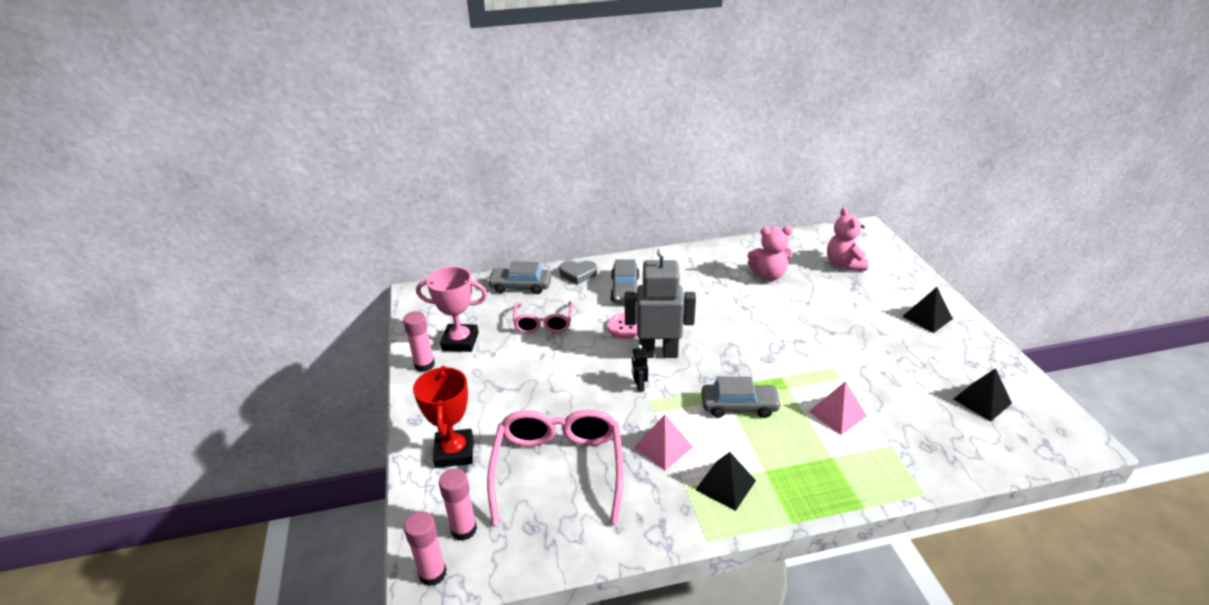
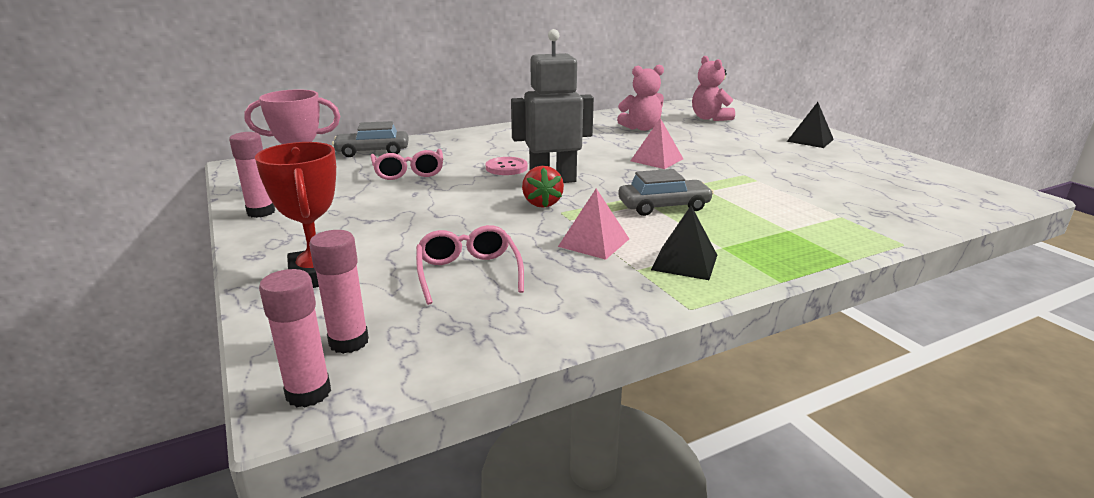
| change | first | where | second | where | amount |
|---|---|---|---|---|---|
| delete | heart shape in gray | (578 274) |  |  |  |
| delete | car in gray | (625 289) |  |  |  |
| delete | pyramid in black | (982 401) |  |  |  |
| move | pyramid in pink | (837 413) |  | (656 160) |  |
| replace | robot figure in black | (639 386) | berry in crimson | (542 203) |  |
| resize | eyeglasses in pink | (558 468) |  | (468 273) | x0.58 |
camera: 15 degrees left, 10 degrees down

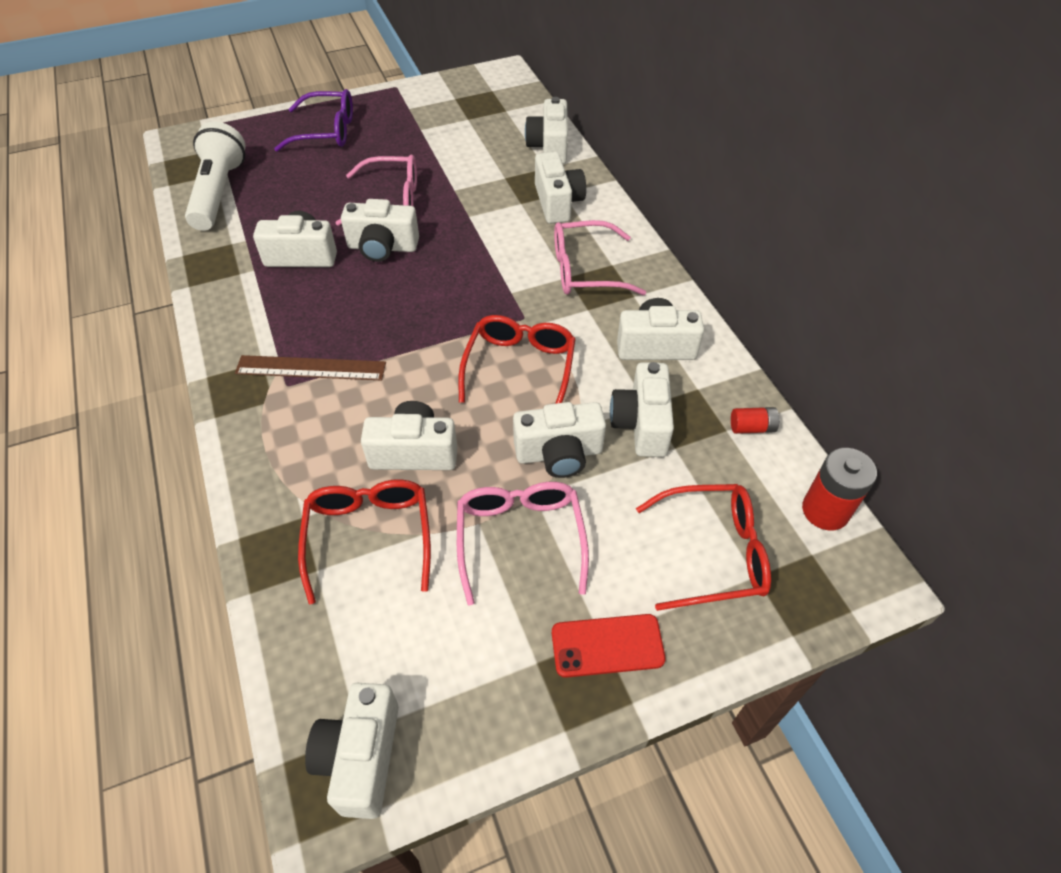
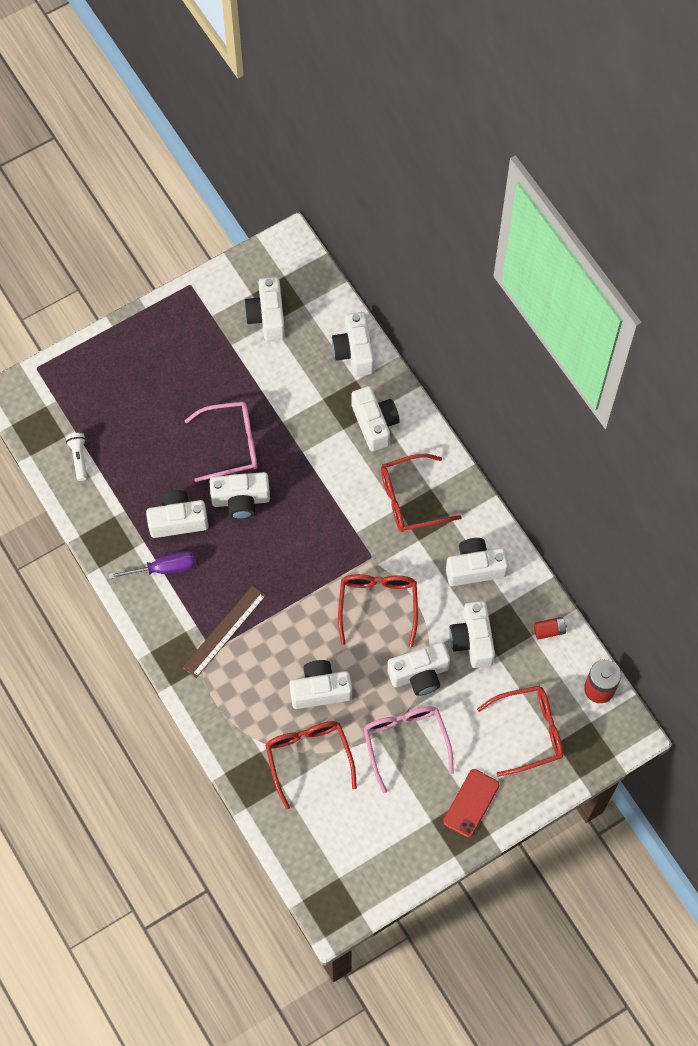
| change | first | where | second | where | amount |
|---|---|---|---|---|---|
| delete | eyeglasses in purple | (326 131) |  |  |  |
| insert |  |  | hand screwdriver in purple | (164 568) |  |
| move | compact camera in white | (361 757) |  | (267 316) |  |
| recolor | eyeglasses in pink | (585 270) | eyeglasses in crimson | (410 499) |  |
| rotate | measuring stick in brown | (311 368) |  | (224 631) | 45 degrees counterclockwise |
| rotate | smartphone in crimson | (607 646) |  | (471 803) | 45 degrees counterclockwise |
| resize | flashlight in white | (218 192) |  | (79 458) | x0.46 |
camera: 10 degrees left, 15 degrees up

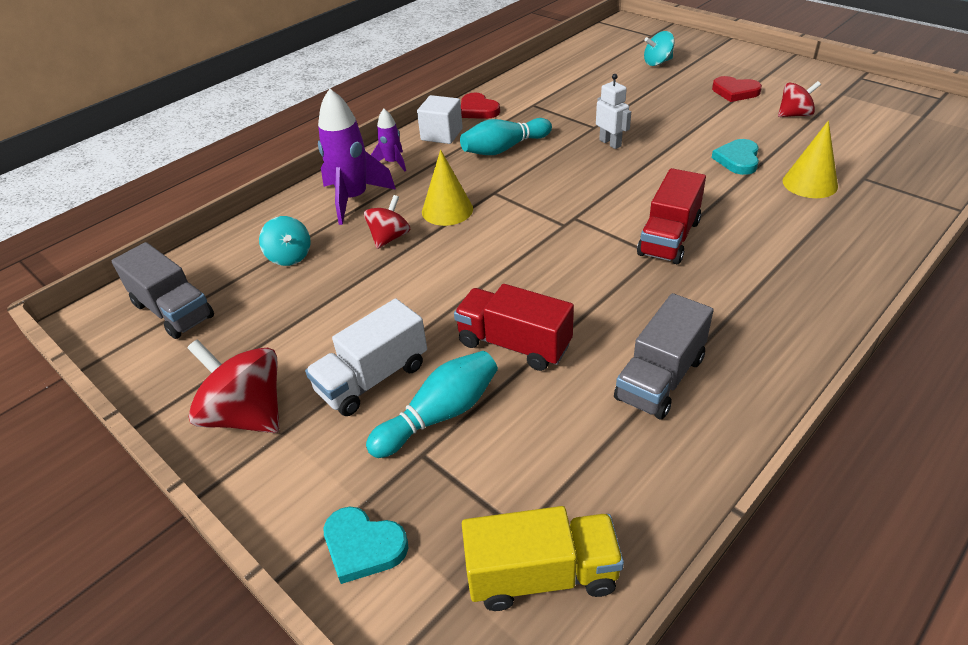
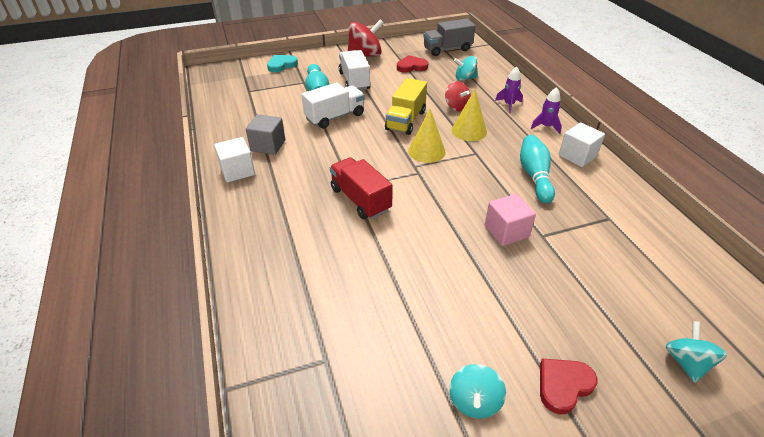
| change | first | where | second | where | amount |
|---|---|---|---|---|---|
| delete | heart shape in teal | (738 159) |  |  |  |
| insert |  |  | solid cube in white | (237 171) |  |
| move | heart shape in crimson | (478 110) |  | (411 66) |  |
| move | truck in golden | (541 575) |  | (405 120) |  |
| move | cone in golden | (810 183) |  | (426 151) |  |
| replace | robot figure in white | (610 143) | solid cube in pink | (506 231) |  |
| replace | truck in gray | (660 378) | solid cube in gray | (268 146) |  |
| recolor | truck in crimson | (514 344) | truck in white | (335 117) |  |
| recolor | toy top in crimson | (794 115) | toy top in teal | (474 401) |  |
| resize | toy rocket in purple | (353 199) |  | (509 105) | x0.54 |
camera: 115 degrees right, 0 degrees up

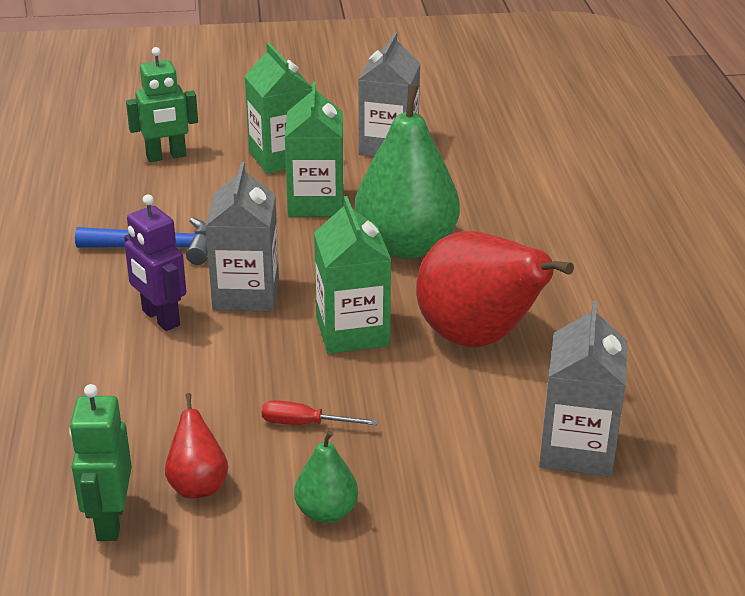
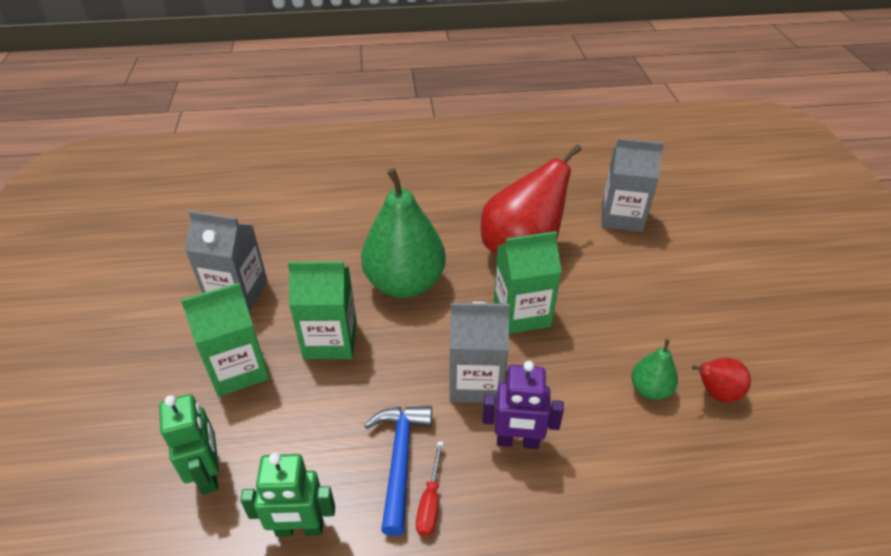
| change | first | where | second | where | amount |
|---|---|---|---|---|---|
| move | robot figure in leaf-green | (110 521) |  | (299 529) |  |
| move | hand screwdriver in crimson | (305 424) |  | (430 502) |  |
| move | pear in leaf-green | (326 512) |  | (650 389) |  |
| rotate | robot figure in purple | (160 318) |  | (517 441) | 45 degrees clockwise |
camera: 90 degrees left, 10 degrees up

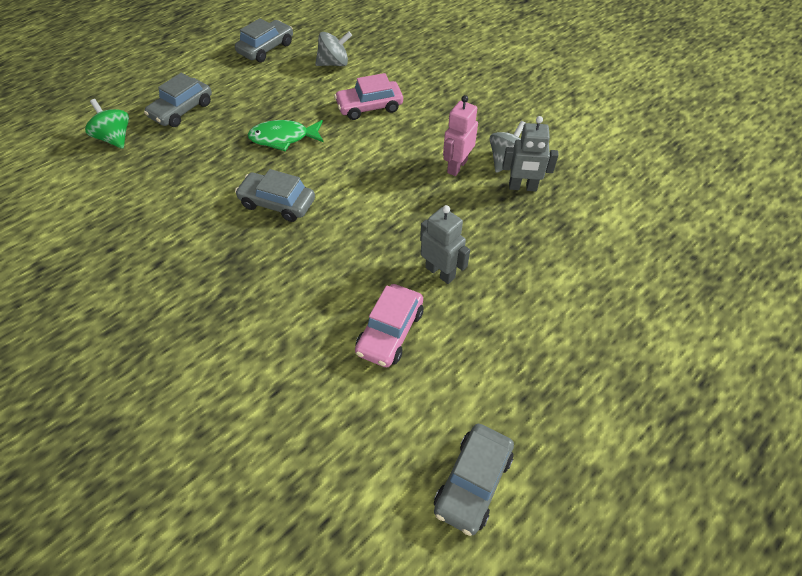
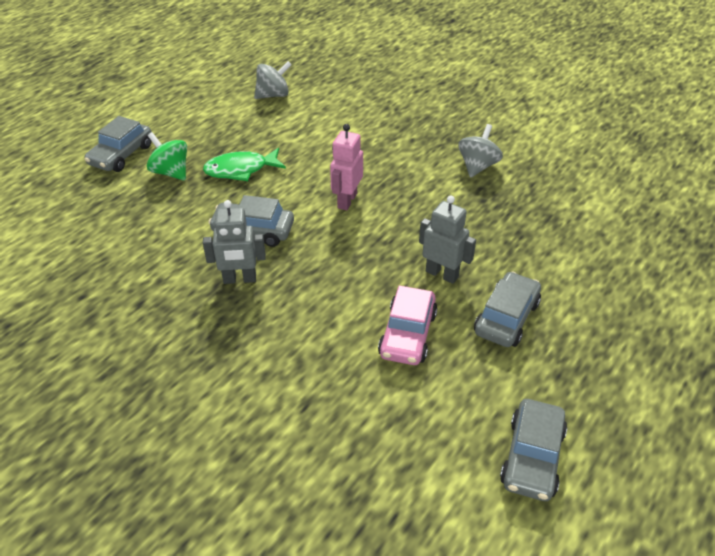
| change | first | where | second | where | amount |
|---|---|---|---|---|---|
| delete | car in pink | (369 107) |  |  |  |
| move | toy top in leaf-green | (115 138) |  | (171 172) |  |
| move | car in gray | (266 48) |  | (506 318) |  |
| move | robot figure in pink | (456 166) |  | (346 201) |  |
| move | robot figure in gray | (522 187) |  | (240 279) |  |
camera: 10 degrees left, 10 degrees down

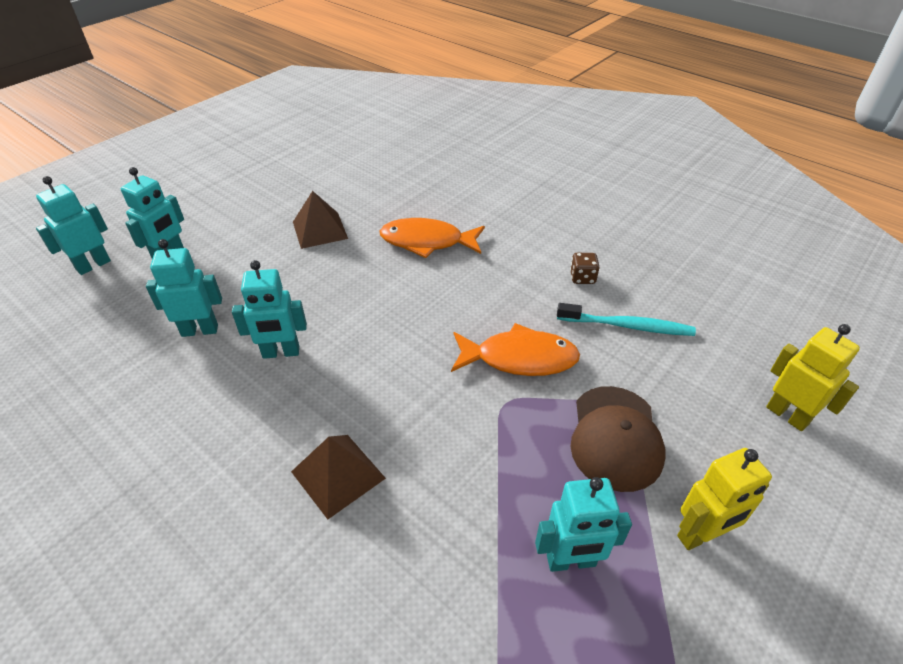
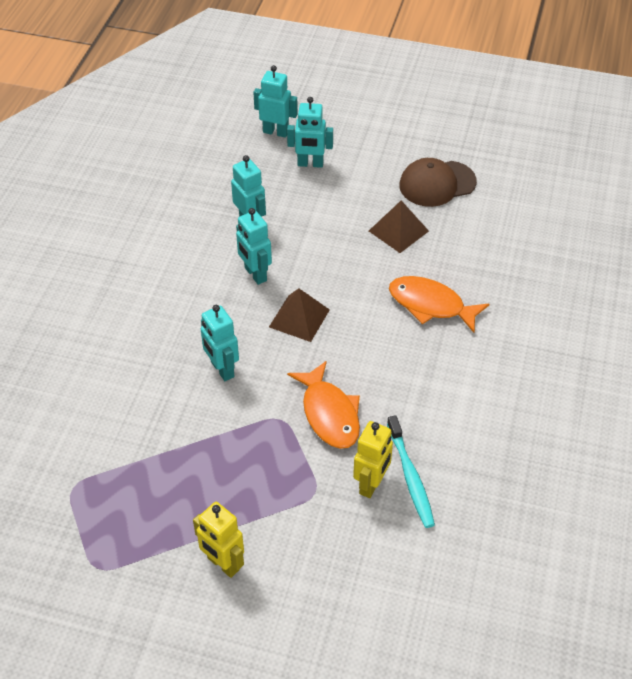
| change | first | where | second | where | amount |
|---|---|---|---|---|---|
| delete | game die in brown | (582 278) |  |  |  |
| move | pyramid in brown | (338 474) |  | (299 318) |  |
| move | robot figure in teal | (571 561) |  | (222 369) |  |
| move | cap in brown | (615 437) |  | (437 184) |  |
| move | robot figure in golden | (787 415) |  | (371 484) |  |
| rotate | fish figure in bright orange | (427 242) |  | (431 305) | 45 degrees counterclockwise |
camera: 65 degrees right, 5 degrees up

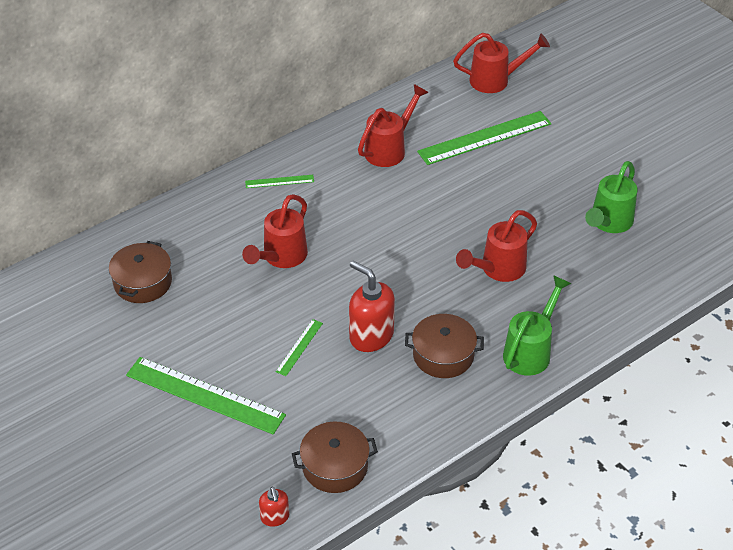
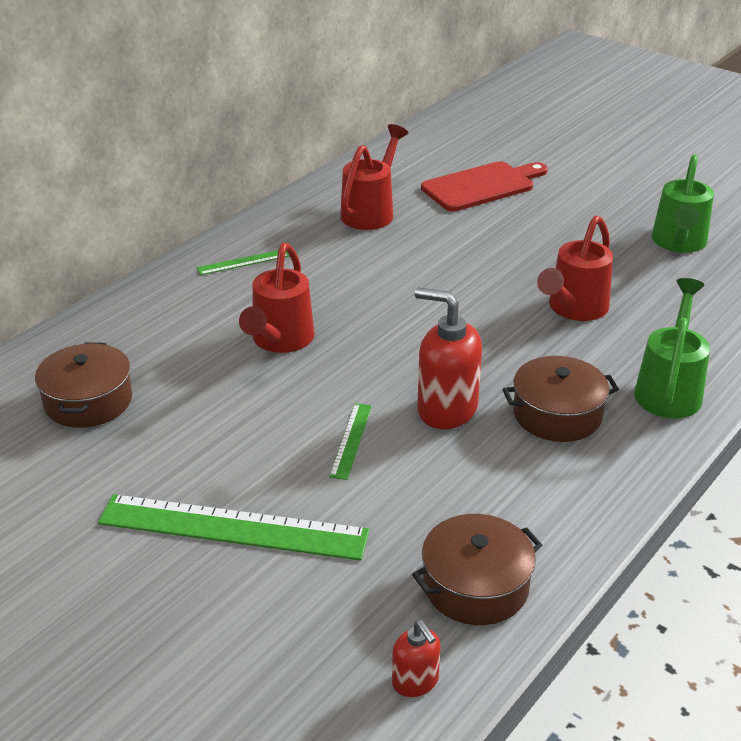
| change | first | where | second | where | amount |
|---|---|---|---|---|---|
| delete | watering can in crimson | (496 80) |  |  |  |
| replace | measuring stick in leaf-green | (485 138) | cutting board in crimson | (482 186) |  |
camera: 15 degrees left, 10 degrees down

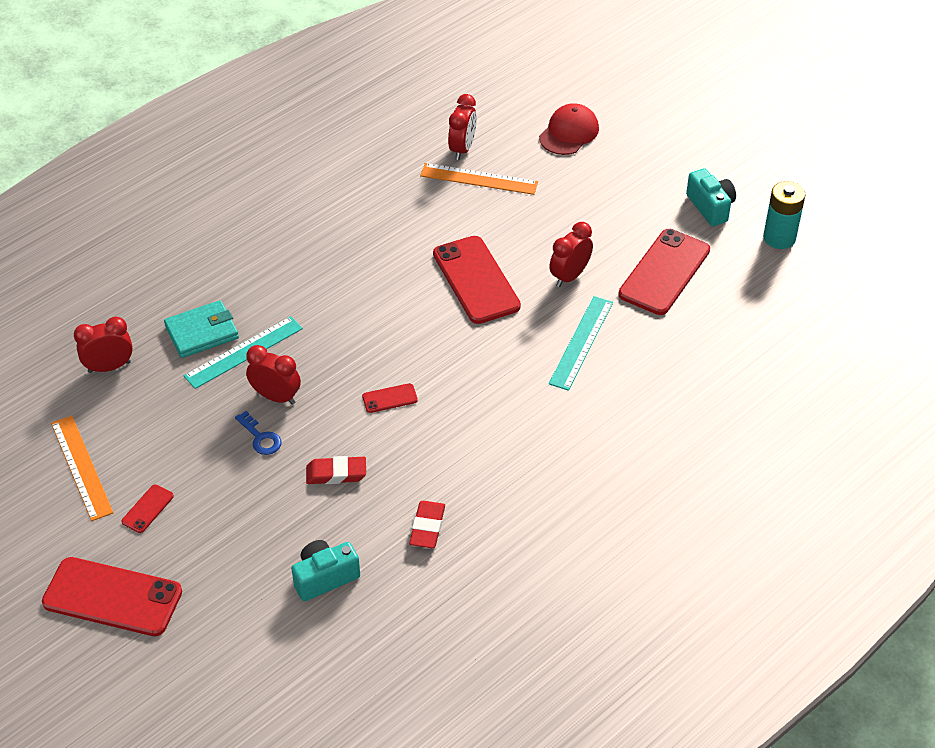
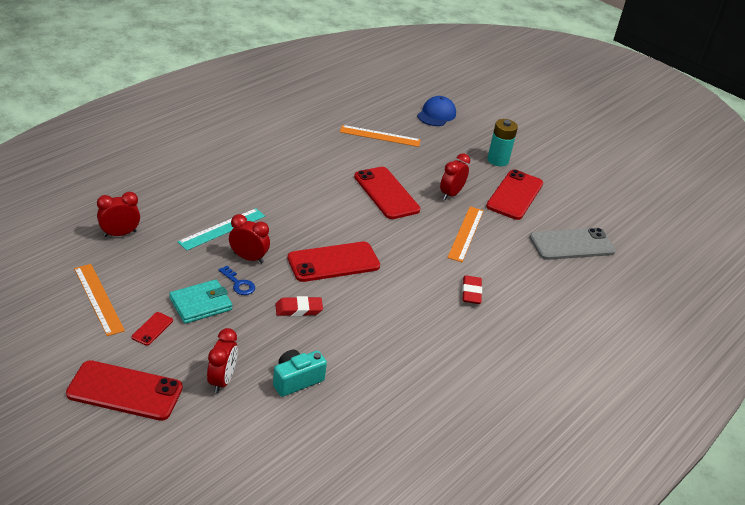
| change | first | where | second | where | amount |
|---|---|---|---|---|---|
| delete | compact camera in teal | (710 207) |  |  |  |
| insert |  |  | smartphone in gray | (572 244) |  |
| move | wallet in teal | (202 332) |  | (201 304) |  |
| move | eraser in crimson | (427 527) |  | (471 292) |  |
| move | bedside clock in crimson | (462 149) |  | (222 380) |  |
| move | power cell in teal | (779 238) |  | (497 160) |  |
| recolor | cap in crimson | (569 133) | cap in royal blue | (436 114) |  |
| recolor | measuring stick in teal | (581 342) | measuring stick in bright orange | (466 233) |  |
| resize | smartphone in crimson | (389 398) |  | (333 262) | x2.25 |
camera: 10 degrees left, 10 degrees down

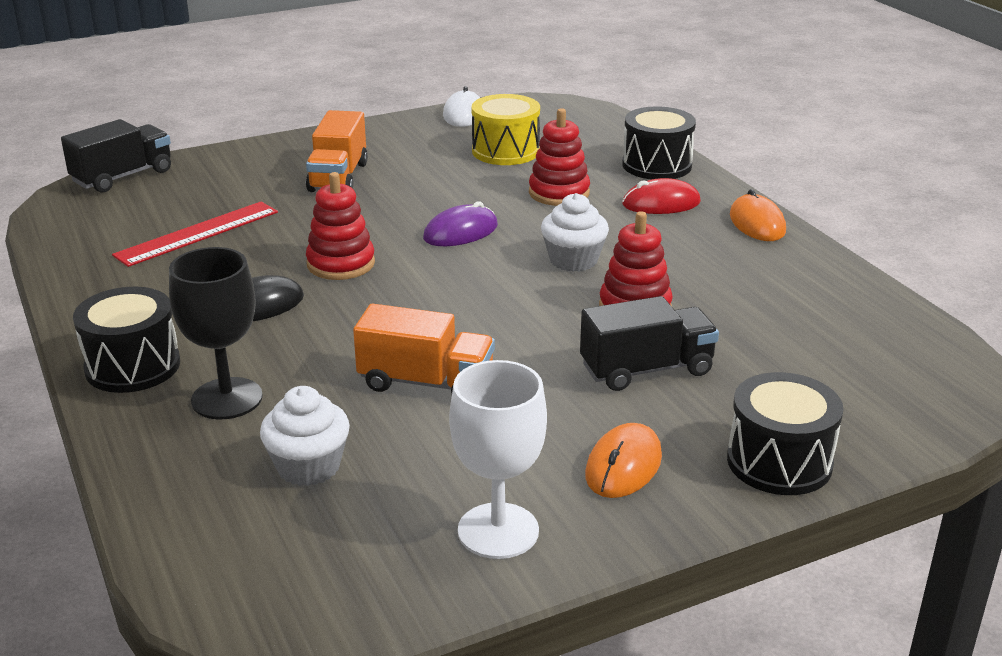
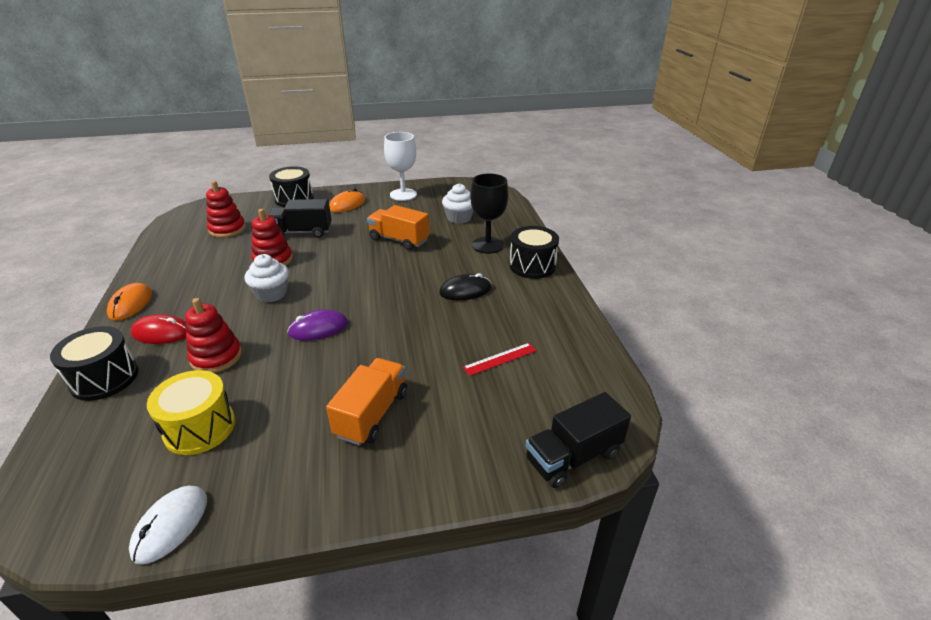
| change | first | where | second | where | amount |
|---|---|---|---|---|---|
| move | stacking toy in crimson | (341 264) |  | (227 229) |  |
| resize | measuring stick in crimson | (197 233) |  | (500 359) | x0.60 |
camera: 165 degrees left, 5 degrees up

